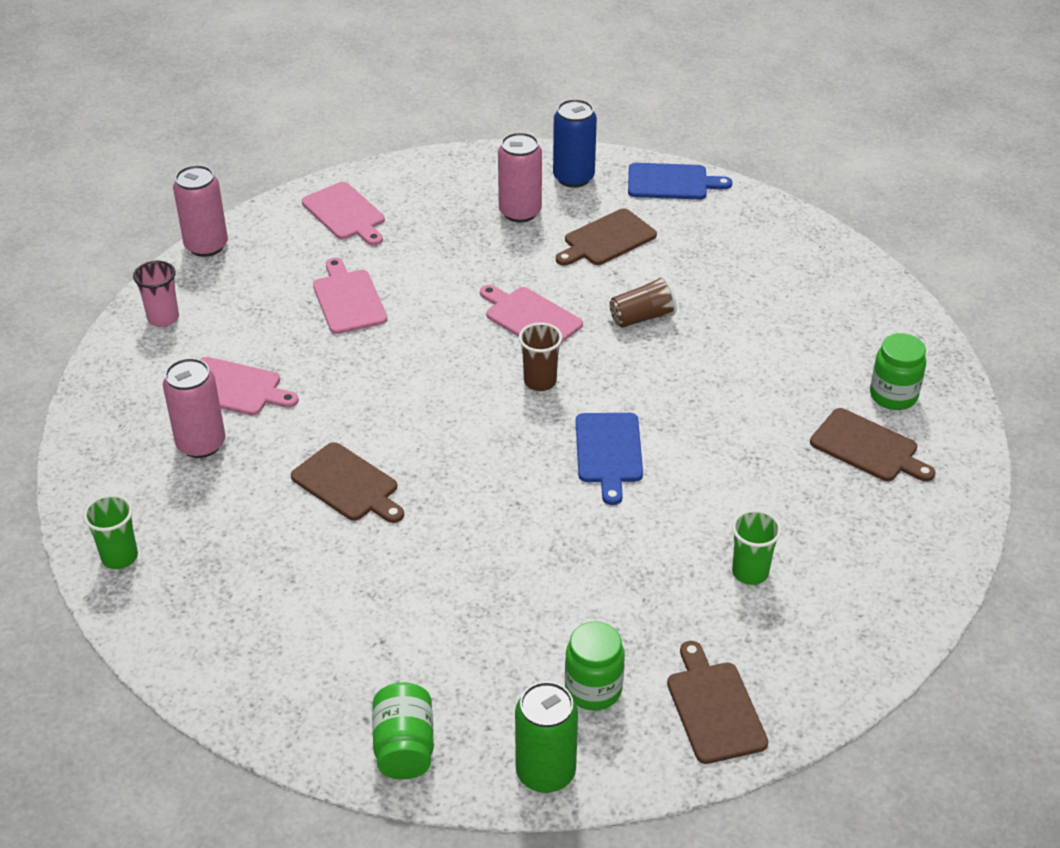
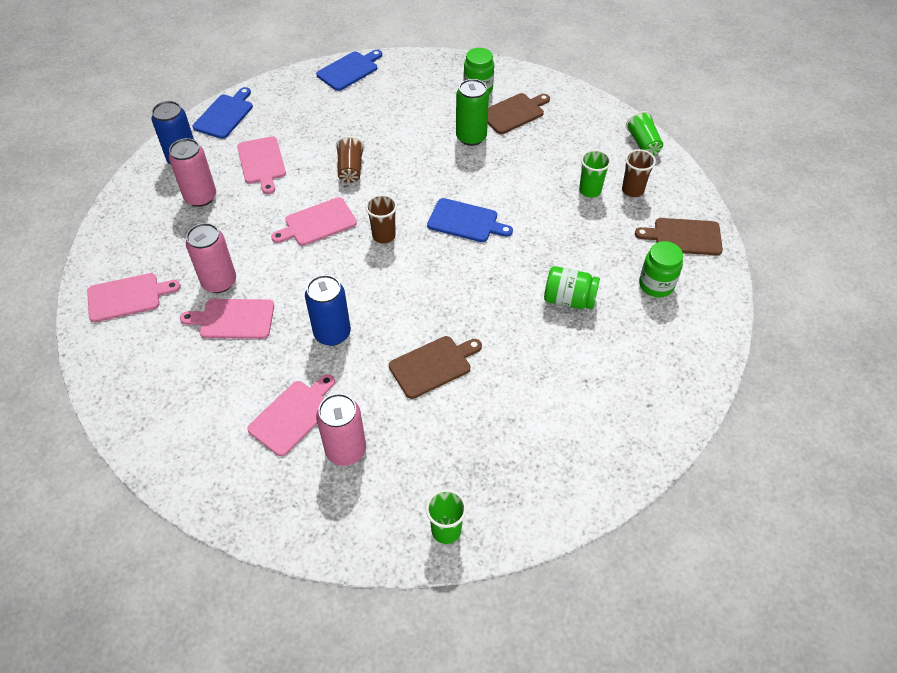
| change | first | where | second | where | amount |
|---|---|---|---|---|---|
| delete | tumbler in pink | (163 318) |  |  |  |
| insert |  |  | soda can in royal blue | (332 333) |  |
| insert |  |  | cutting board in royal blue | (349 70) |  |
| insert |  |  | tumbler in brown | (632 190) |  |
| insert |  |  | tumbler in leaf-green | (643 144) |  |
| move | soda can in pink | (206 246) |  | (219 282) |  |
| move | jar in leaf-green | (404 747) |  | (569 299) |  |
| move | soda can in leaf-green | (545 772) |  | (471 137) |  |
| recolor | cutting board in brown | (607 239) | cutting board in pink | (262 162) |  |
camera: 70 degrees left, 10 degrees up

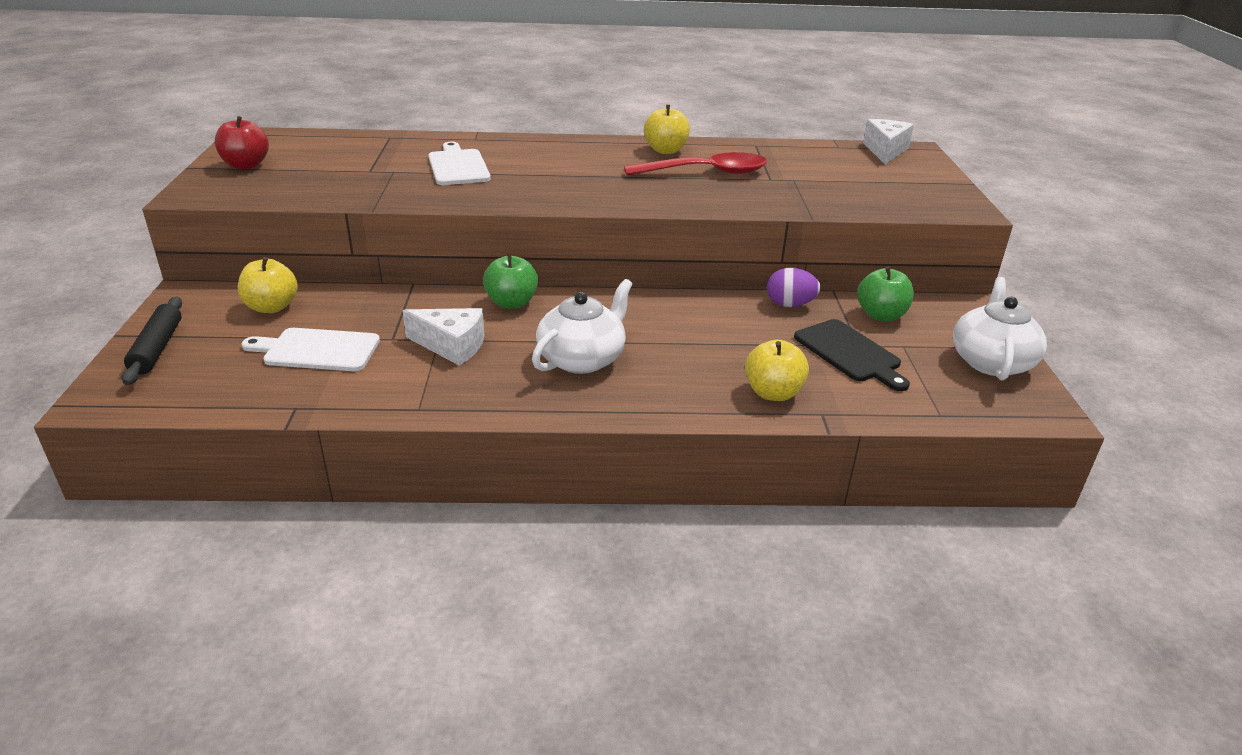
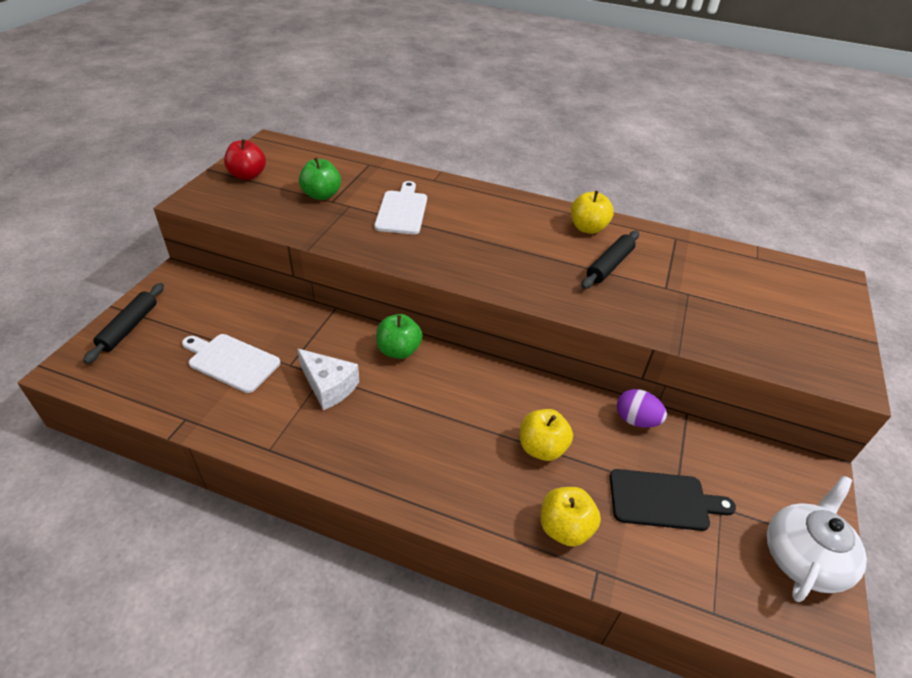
| change | first | where | second | where | amount |
|---|---|---|---|---|---|
| delete | china teapot in white | (582 359) |  |  |  |
| delete | cheese wedge in white | (885 151) |  |  |  |
| move | toy apple in golden | (271 307) |  | (541 448) |  |
| move | toy apple in leaf-green | (881 315) |  | (321 195) |  |
| replace | tablespoon in crimson | (706 172) | dough roller in black | (609 265) |  |
| rotate | cutting board in black | (850 353) |  | (663 500) | 75 degrees counterclockwise |
camera: 20 degrees right, 10 degrees up

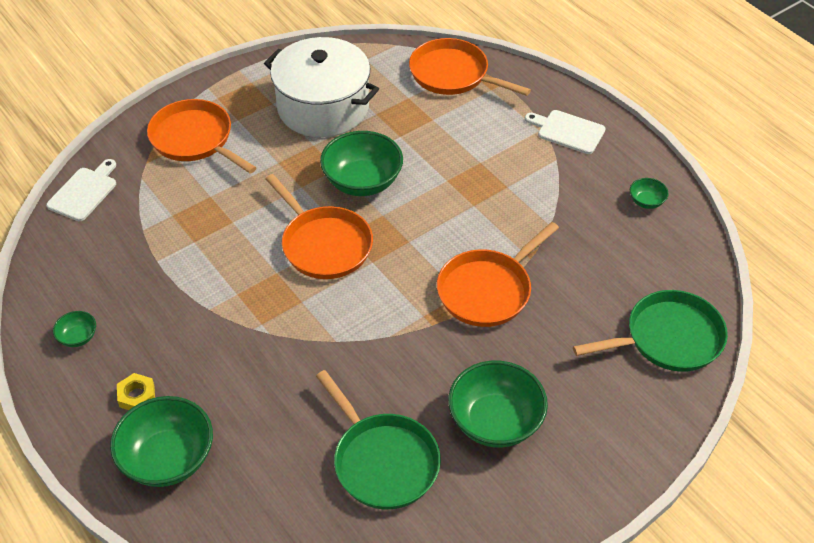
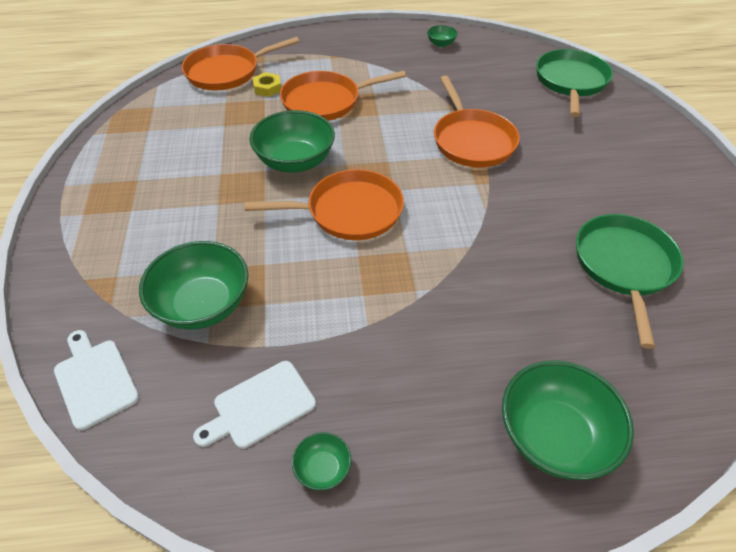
| change | first | where | second | where | amount |
|---|---|---|---|---|---|
| delete | stockpot in white | (323 107) |  |  |  |
| move | hexagon nut in golden | (137 396) |  | (267 88) |  |
| move | skillet in bright orange | (195 139) |  | (325 101) |  |
| move | bowl in leaf-green | (495 421) |  | (203 305) |  |
| move | cutting board in white | (568 131) |  | (260 406) |  |
| rotate | skillet in leaf-green | (382 461) |  | (624 266) | 75 degrees counterclockwise |
camera: 60 degrees left, 0 degrees up

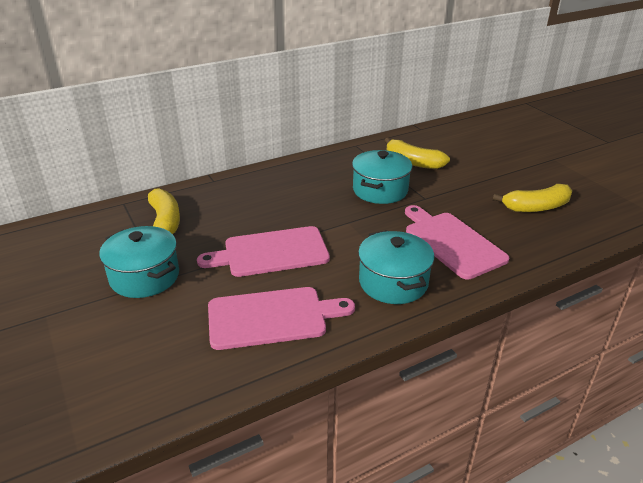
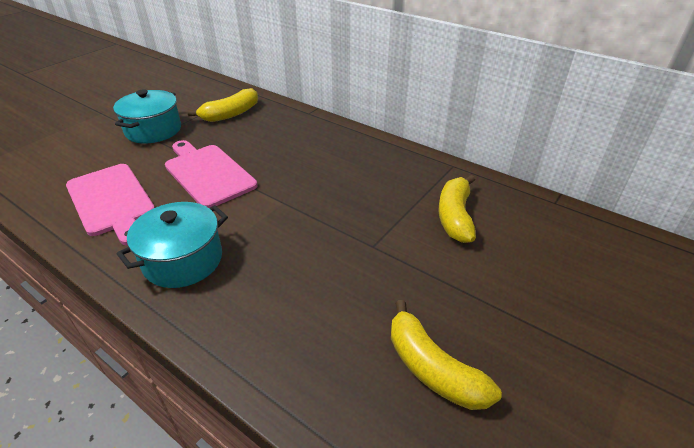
| change | first | where | second | where | amount |
|---|---|---|---|---|---|
| delete | stockpot in teal | (380 190) |  |  |  |
| delete | cutting board in pink | (451 242) |  |  |  |
camera: 65 degrees right, 5 degrees up

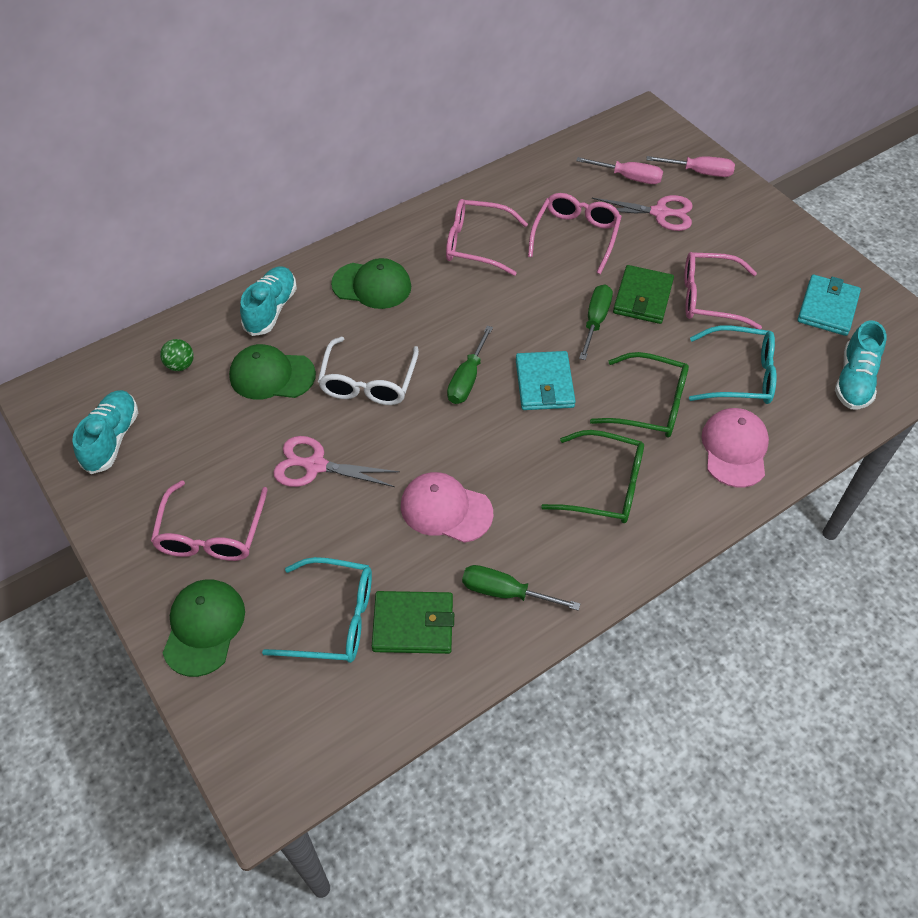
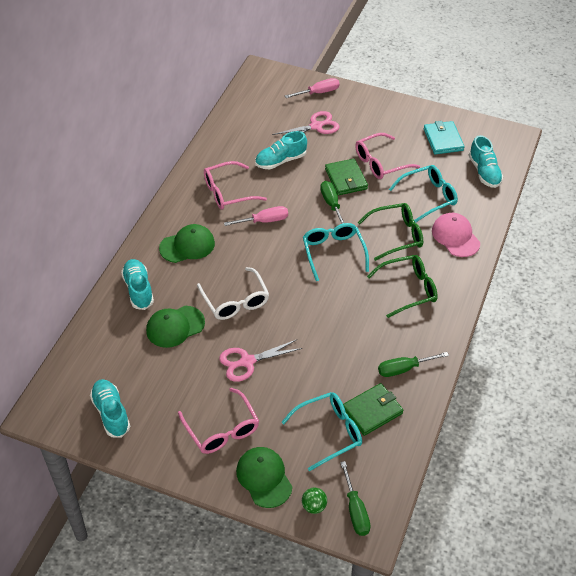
| change | first | where | second | where | amount |
|---|---|---|---|---|---|
| delete | cap in pink | (446 509) |  |  |  |
| move | play ball in leaf-green | (180 365) |  | (314 506) |  |
| move | hand screwdriver in leaf-green | (467 378) |  | (355 510) |  |
| move | hand screwdriver in pink | (628 178) |  | (264 221) |  |
| replace | wallet in teal | (544 383) | eyeglasses in teal | (333 252) |  |
| replace | eyeglasses in pink | (576 235) | sneaker in teal | (280 161) |  |
camera: 35 degrees left, 5 degrees down

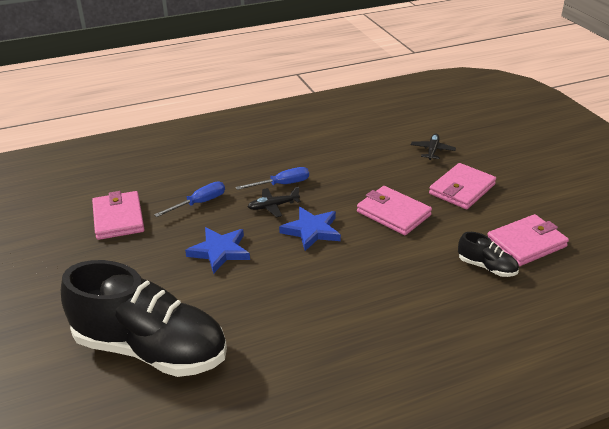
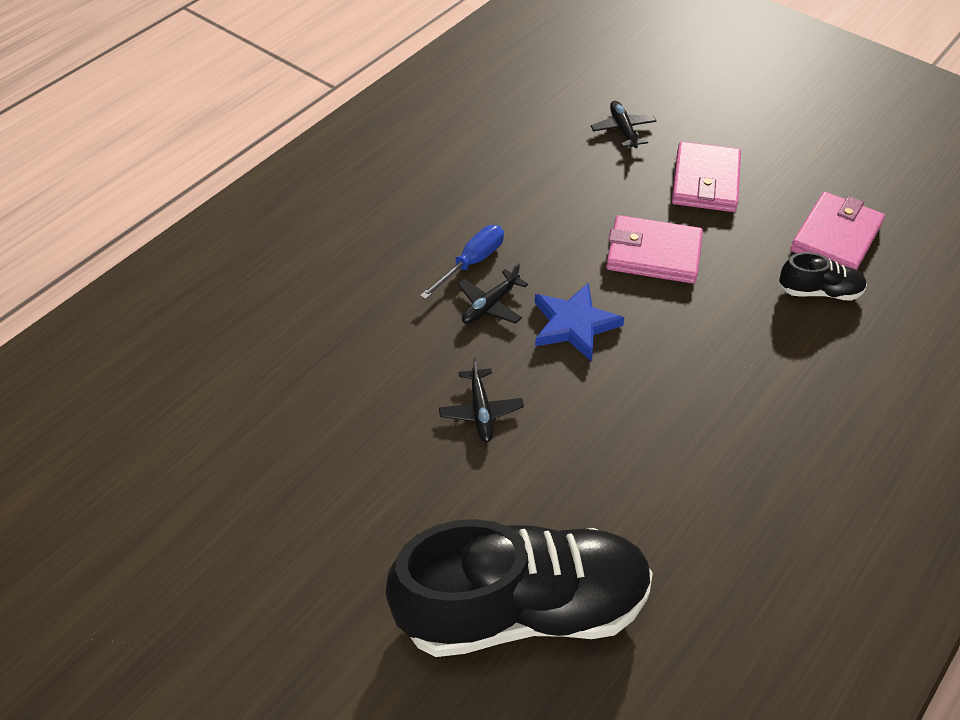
| change | first | where | second | where | amount |
|---|---|---|---|---|---|
| delete | wallet in pink | (118 218) |  |  |  |
| delete | hand screwdriver in royal blue | (199 203) |  |  |  |
| replace | star shape in royal blue | (220 251) | plane in black | (481 411) |  |
camera: 30 degrees left, 15 degrees up

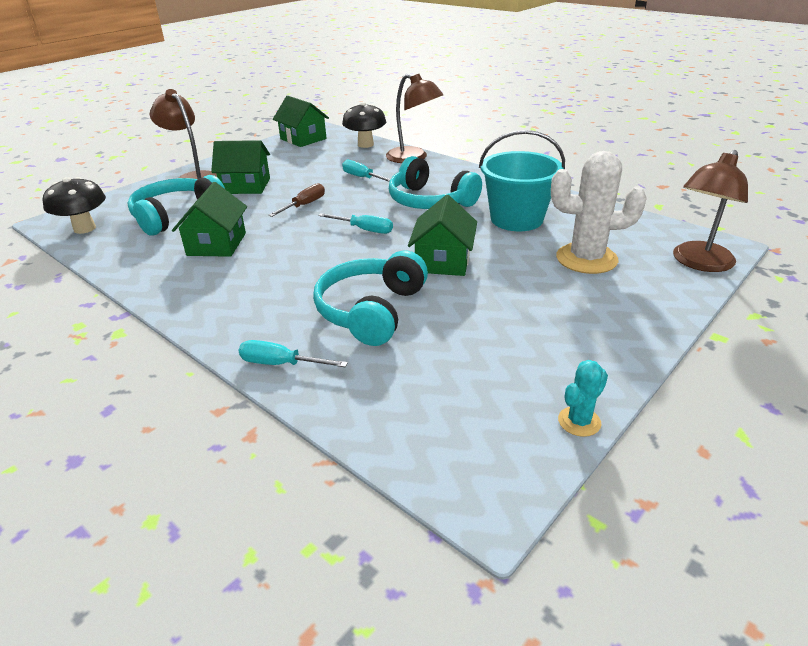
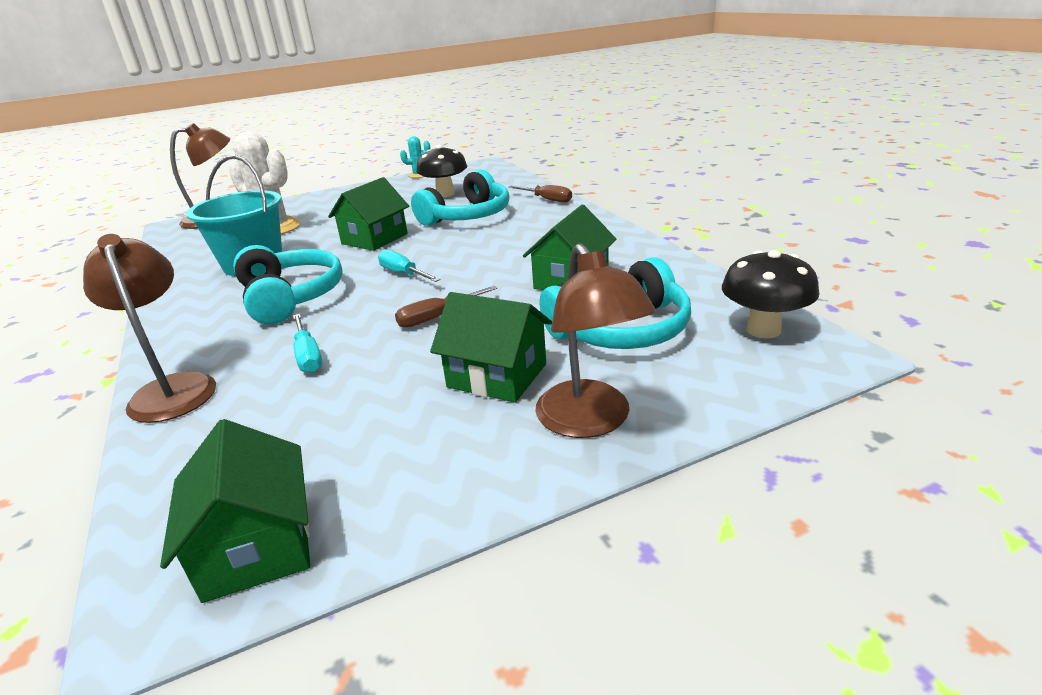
| change | first | where | second | where | amount |
|---|---|---|---|---|---|
| move | toadstool in black | (365 144) |  | (445 194) |  |
| recolor | hand screwdriver in teal | (281 364) | hand screwdriver in brown | (547 200) |  |
camera: 155 degrees left, 5 degrees down

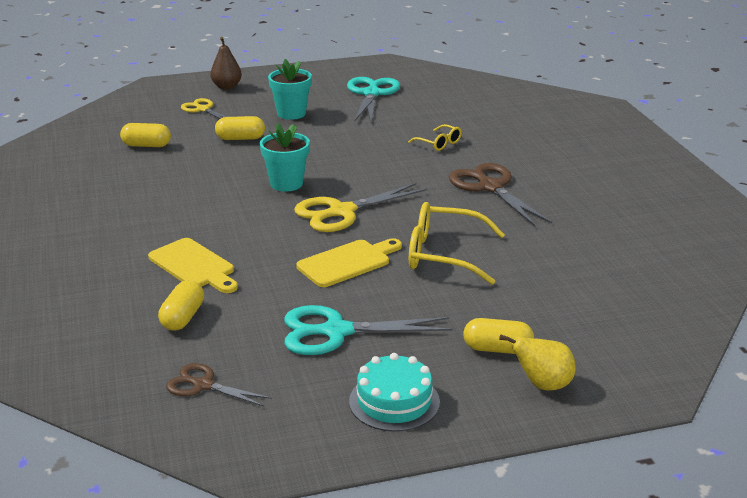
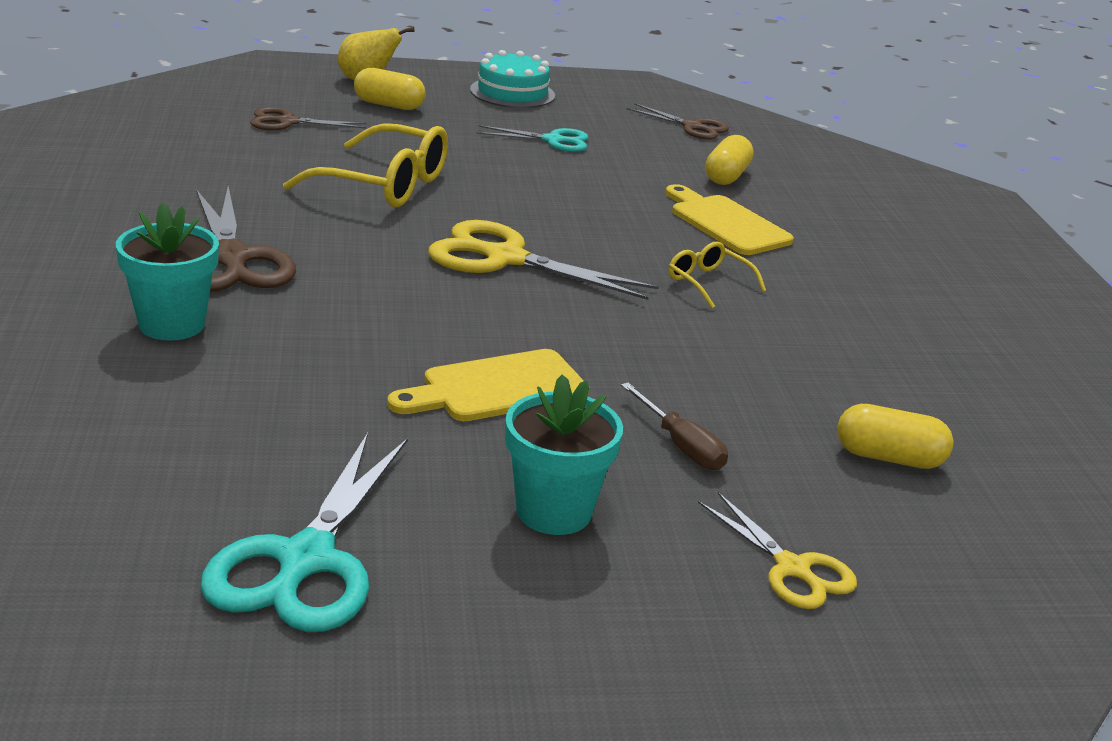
| change | first | where | second | where | amount |
|---|---|---|---|---|---|
| delete | pear in brown | (226 87) |  |  |  |
| insert |  |  | shears in brown | (287 122) |  |
| move | flower pot in teal | (286 184) |  | (172 324) |  |
| move | cutting board in golden | (347 262) |  | (496 388) |  |
| move | eyeglasses in golden | (439 143) |  | (708 282) |  |
| replace | capsule in golden | (240 138) | hand screwdriver in brown | (681 445) |  |
| rotate | shears in golden | (341 212) |  | (505 259) | 135 degrees counterclockwise |
| resize | shears in teal | (336 332) |  | (553 140) | x0.59 |
camera: 175 degrees left, 0 degrees up

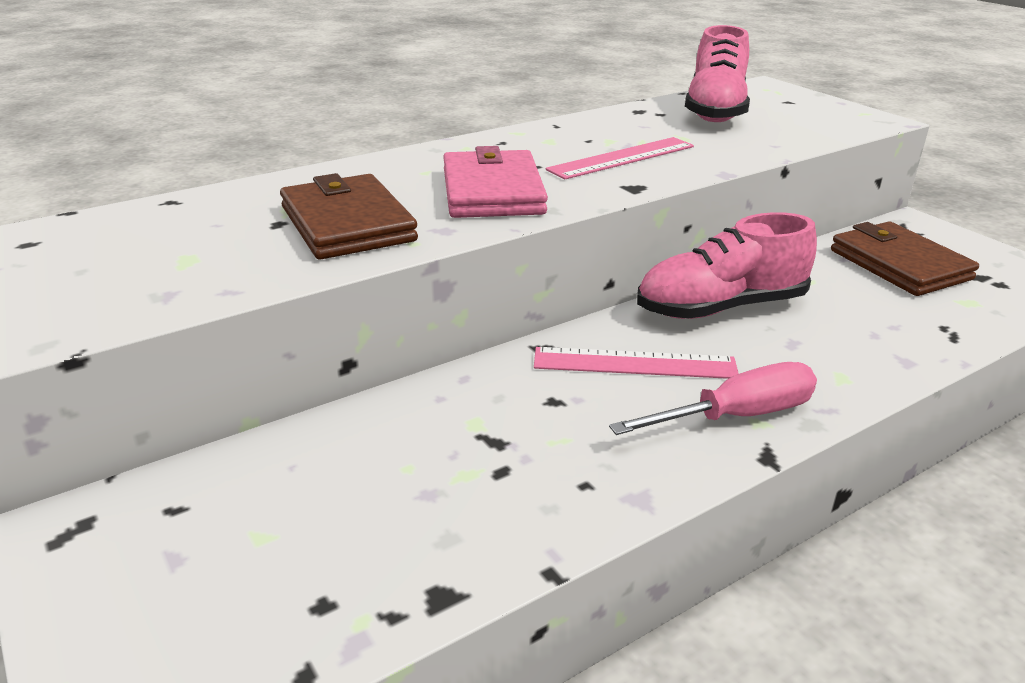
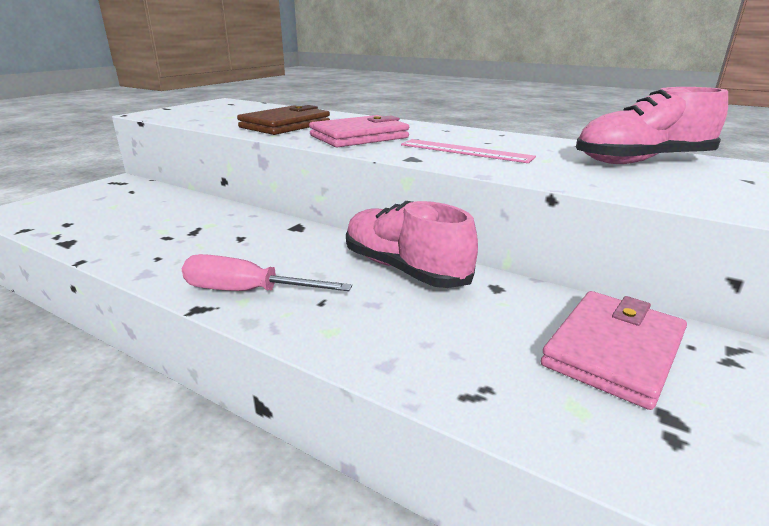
| change | first | where | second | where | amount |
|---|---|---|---|---|---|
| delete | measuring stick in pink | (634 363) |  |  |  |
| recolor | wallet in brown | (900 265) | wallet in pink | (613 351) |  |
| rotate | hand screwdriver in pink | (736 416) |  | (247 292) | 150 degrees clockwise |
camera: 65 degrees right, 5 degrees down

